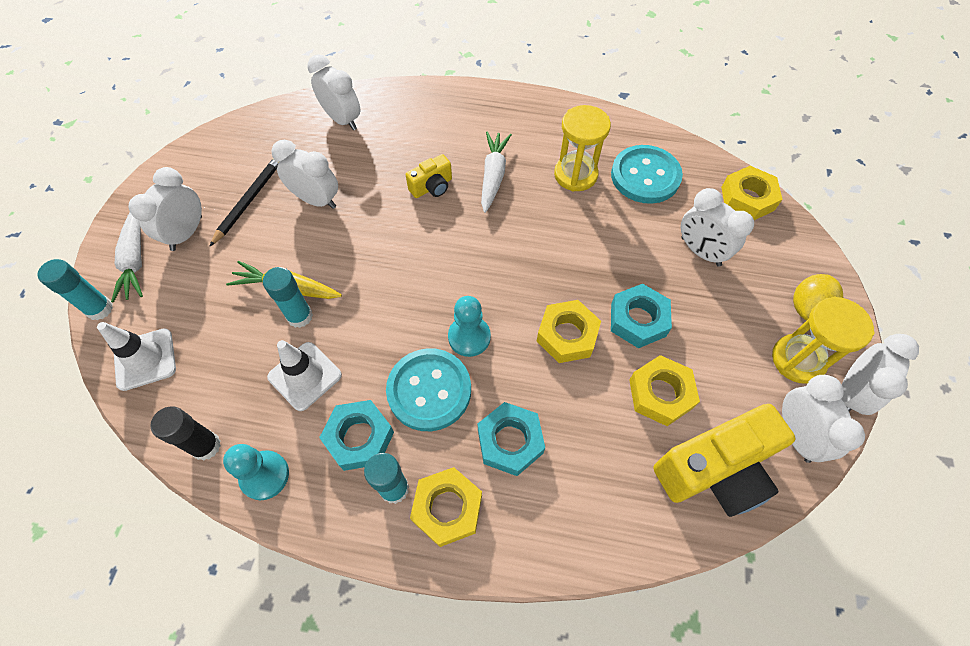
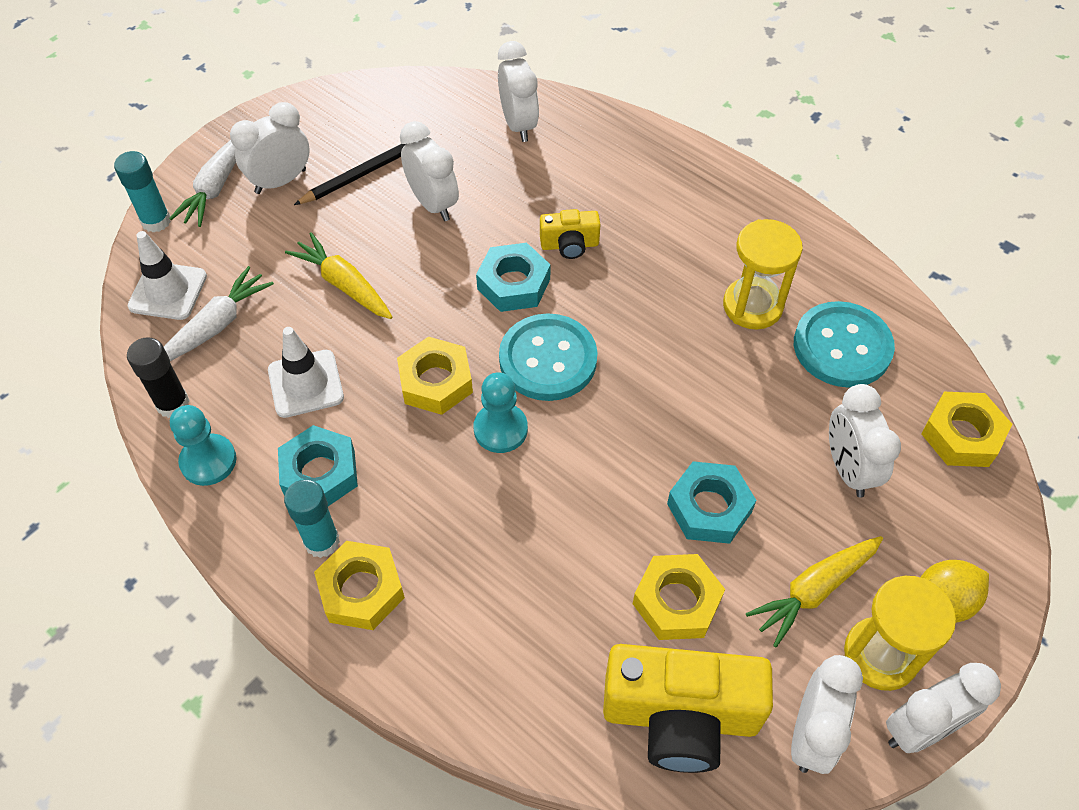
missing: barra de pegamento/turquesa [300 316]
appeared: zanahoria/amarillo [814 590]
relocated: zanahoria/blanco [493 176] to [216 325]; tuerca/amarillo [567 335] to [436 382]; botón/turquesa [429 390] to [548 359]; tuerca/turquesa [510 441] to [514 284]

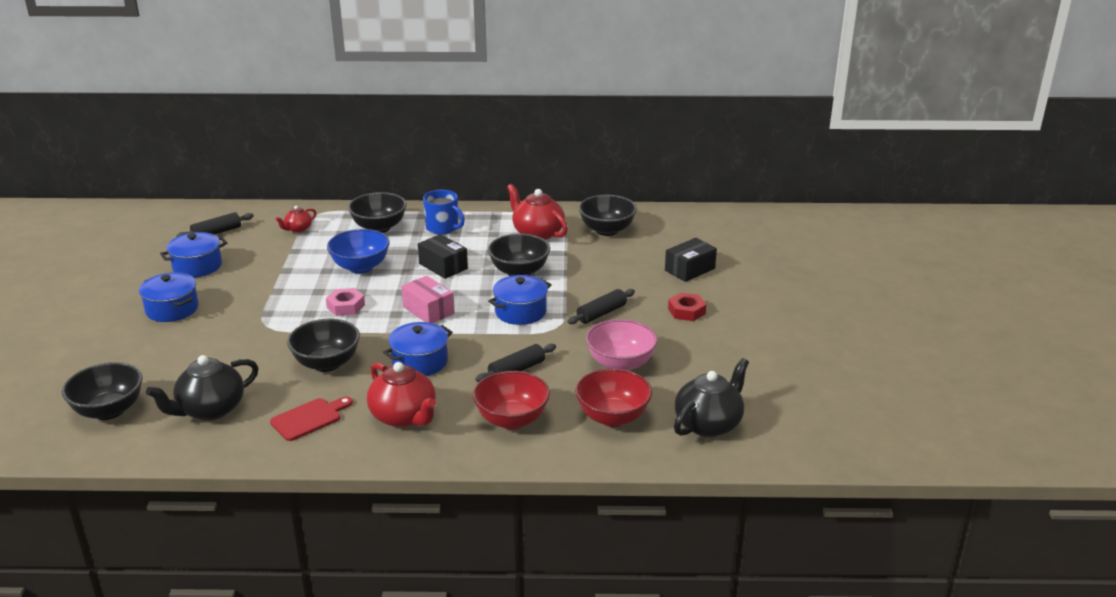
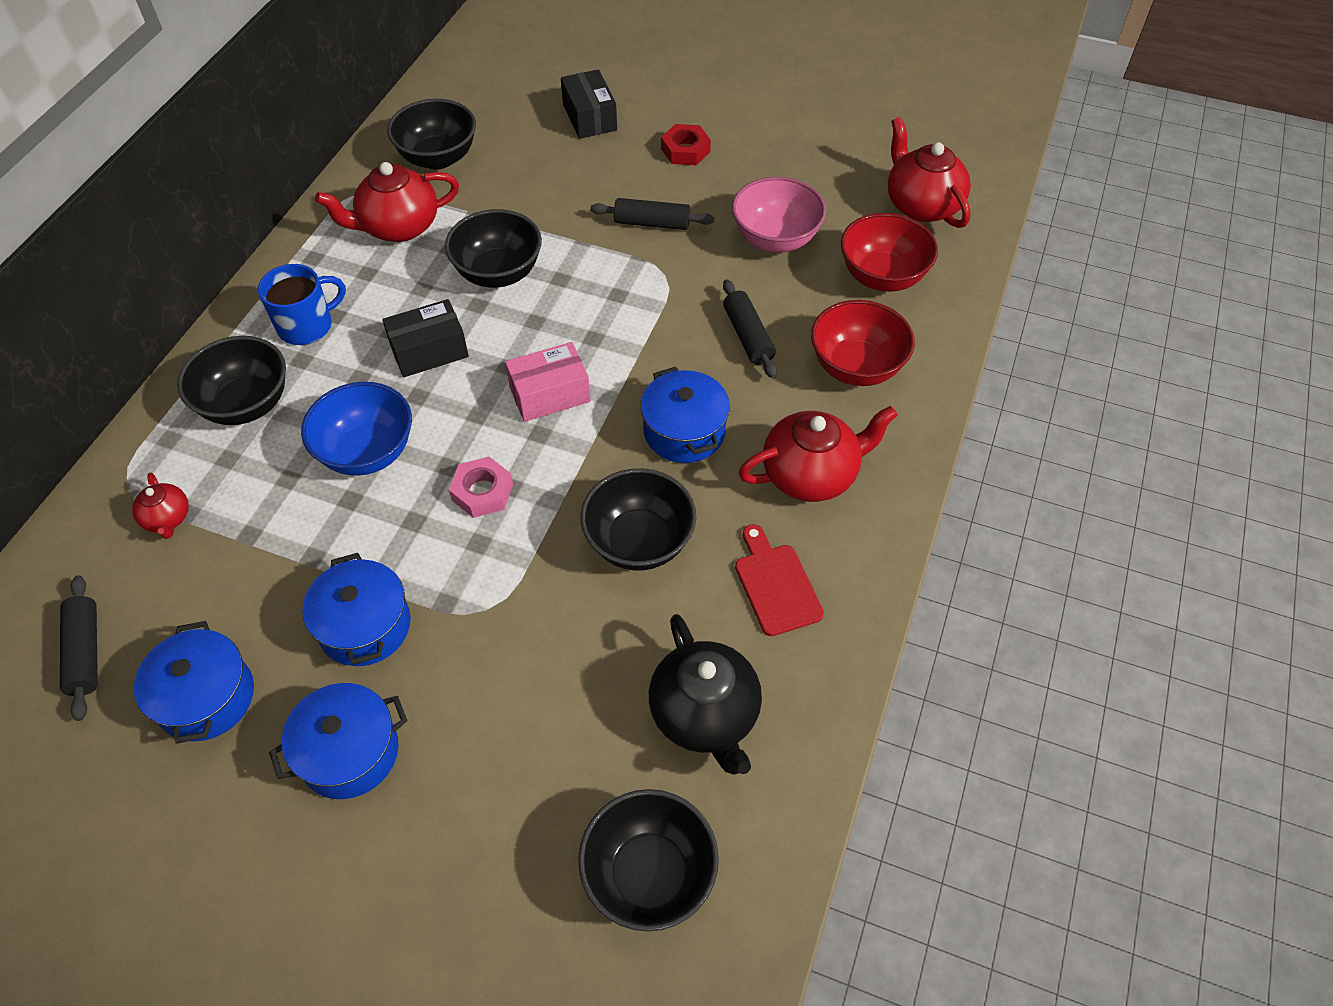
relocated: olla/azul [520 312] to [365 626]
colour: tetera/negro [709 424] to tetera/rojo [921 205]
spun: rodillo/negro [601 313] = [652 223] 60 degrees counterclockwise

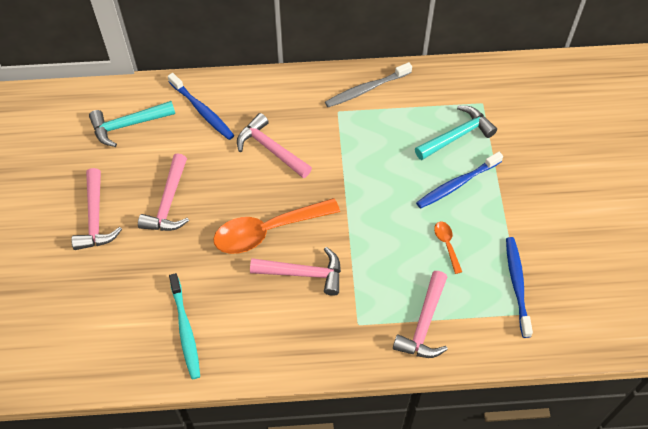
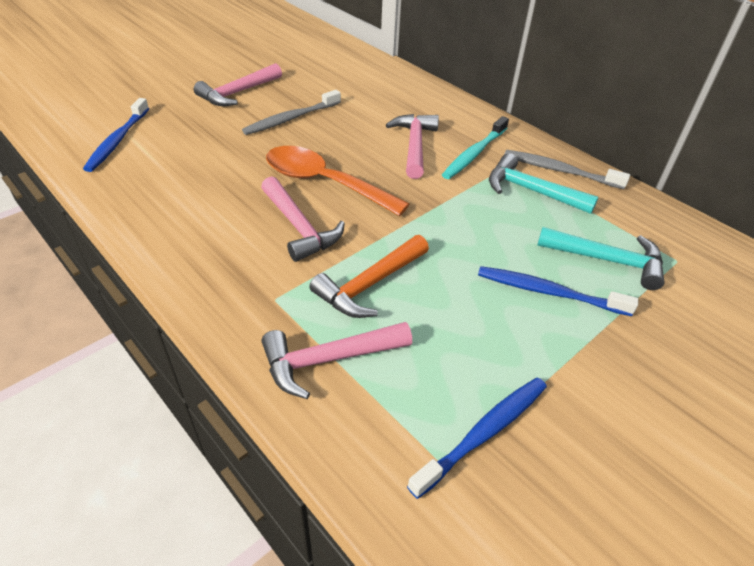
missing: cuchara/naranja [446 244]
appeared: martillo/naranja [369 285]
relocated: cepillo de dientes/azul [202 110] to [118 140]; martillo/turquesa [128 125] to [531 191]; cepillo de dientes/turquesa [185 330] to [474 154]
exchanged: martillo/rosa [168 203] to cepillo de dientes/gris [291 118]

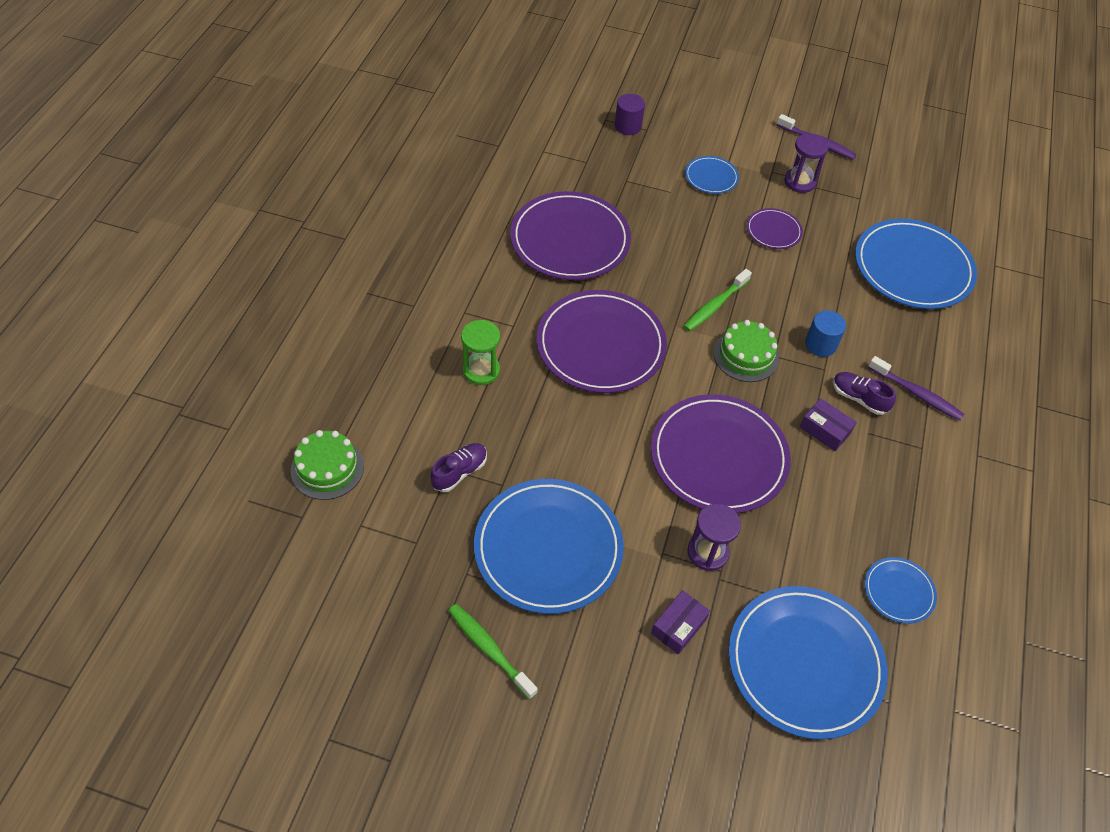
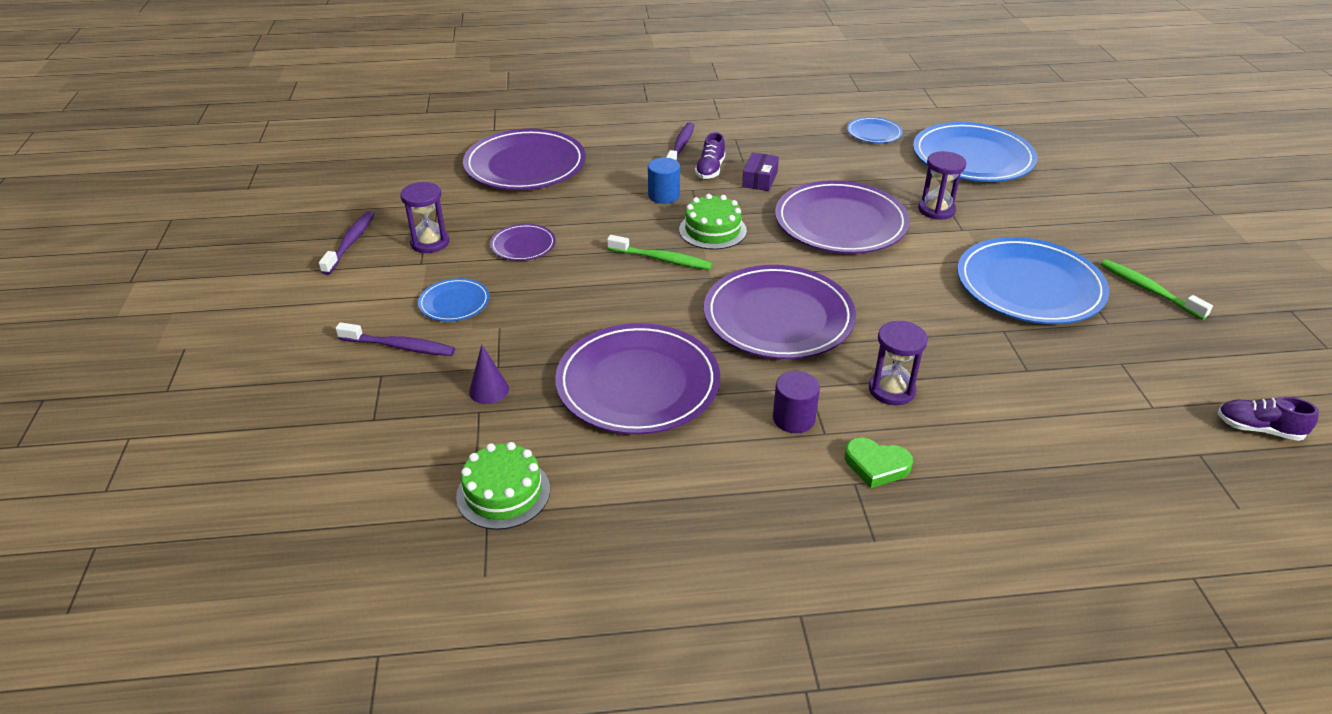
missing: caja/morado [678 626]
appeared: cepillo de dientes/morado [400 346]; cono/morado [489 390]; corazón/verde [876 465]
relocated: cilindro/morado [628 126] to [793 418]; tarta/verde [327 468] to [503 493]; zapato/morado [459 472] to [1258 429]
colour: plato/azul [913 268] to plato/morado [525 165]; reloj de arena/verde [481 370] to reloj de arena/morado [891 390]
spun: cepillo de dientes/verde [489 649] = [1149 290] 120 degrees clockwise

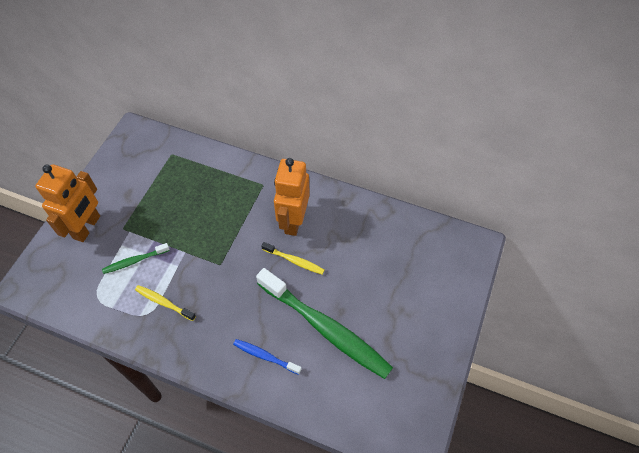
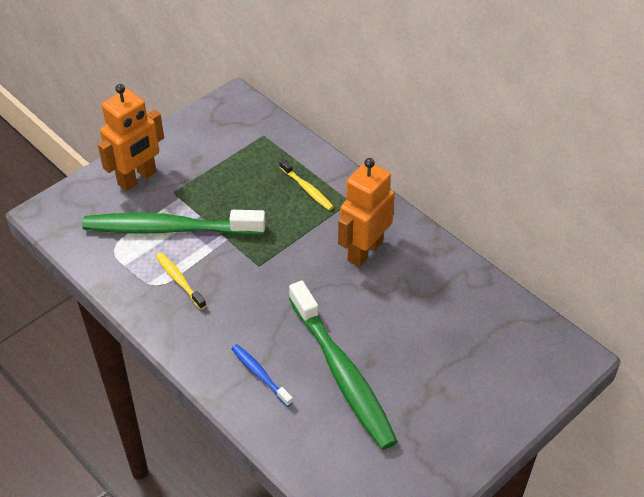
relocated: cepillo de dientes/amarillo [294 261] to [307 189]
size: cepillo de dientes/verde [135 261] = [170 228] x2.25

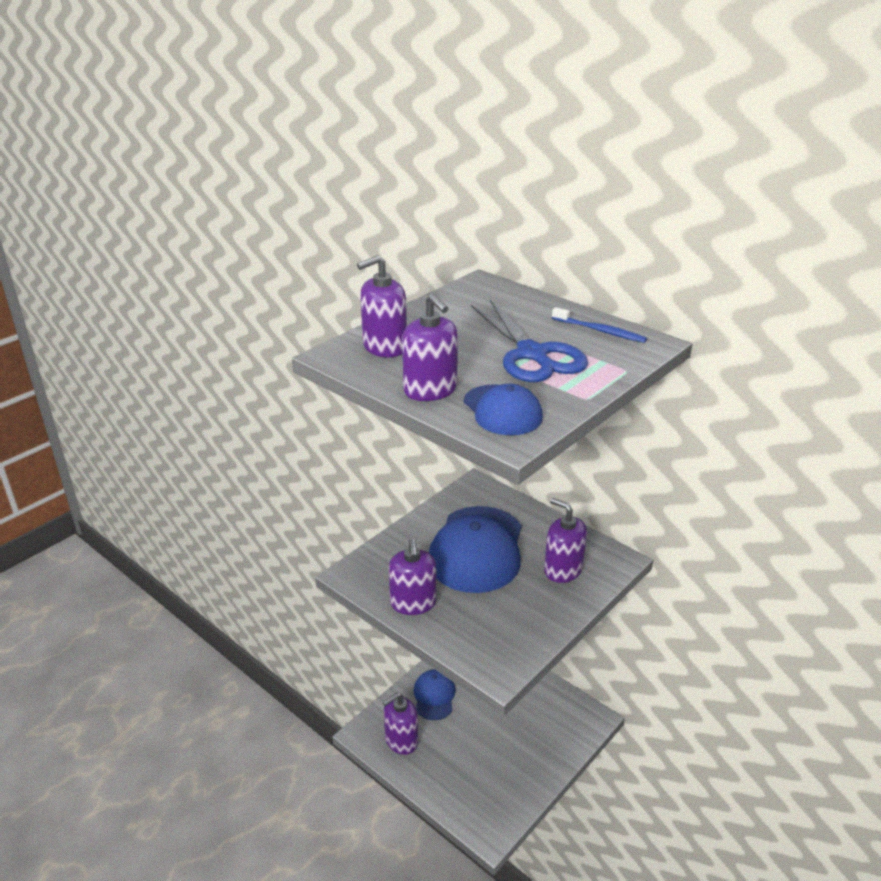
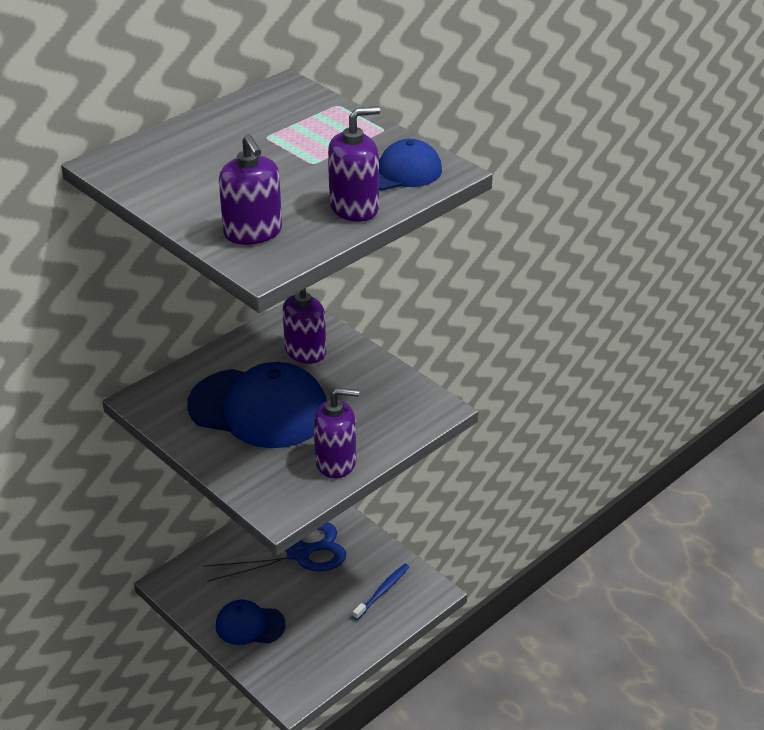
missing: dispensador de jabón/morado [401 740]
relocated: tijeras/azul [532 354] to [299 553]; cepillo de dientes/azul [600 331] to [382 591]

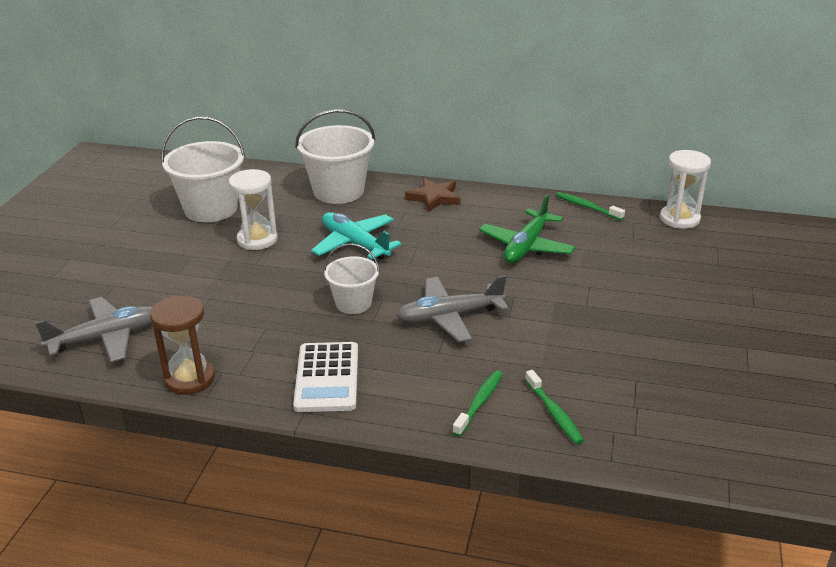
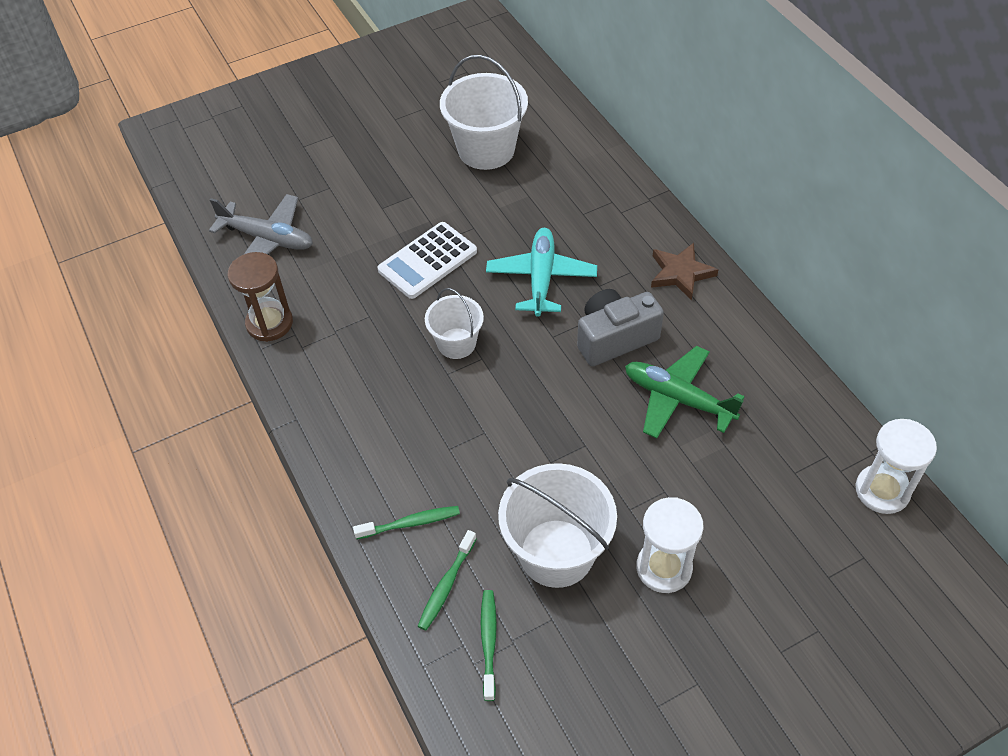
missing: avión/gris [449 317]
appeared: cámara/gris [614 338]
relocated: balde/blanco [338 191] to [556 553]; reloj de arena/blanco [257 239] to [664 568]; cepillo de dientes/verde [587 207] to [489 642]; calculadora/blanco [327 378] to [427 261]
spun: avión/verde [526 246] = [677 399] 45 degrees clockwise

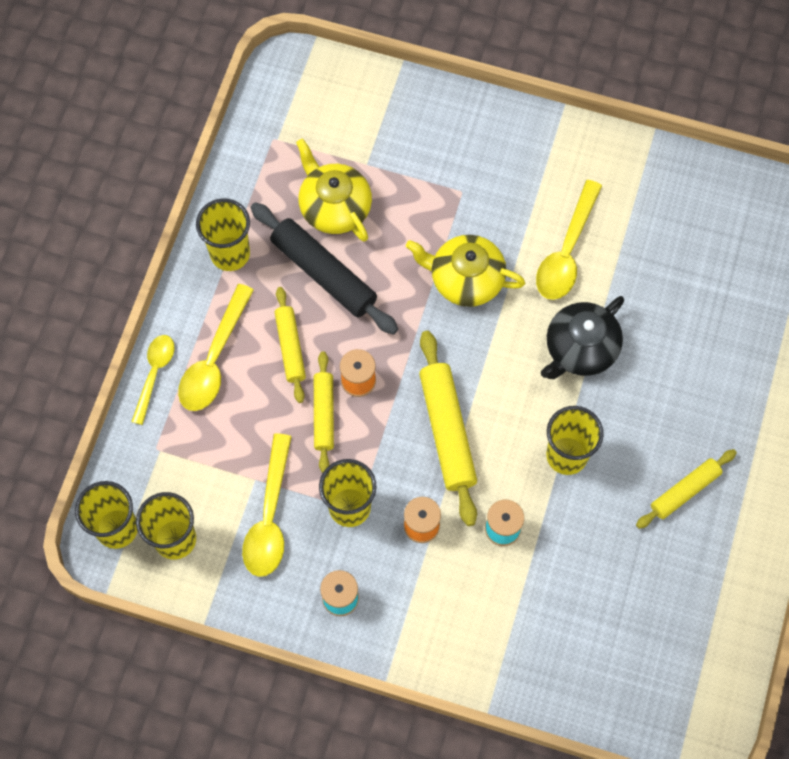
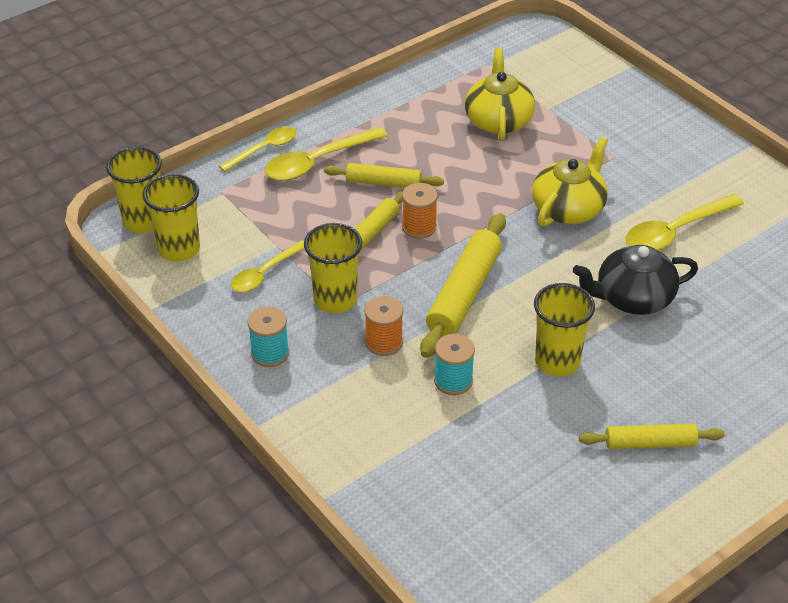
missing: vaso/amarillo [230 254]; rodillo/negro [323 273]
spun: tetera/amarillo [465 279] = [568 209] 75 degrees clockwise; rodillo/amarillo [290 347] = [383 183] 75 degrees clockwise
size: cuchara/amarillo [269 517] = [265 273] x0.66

